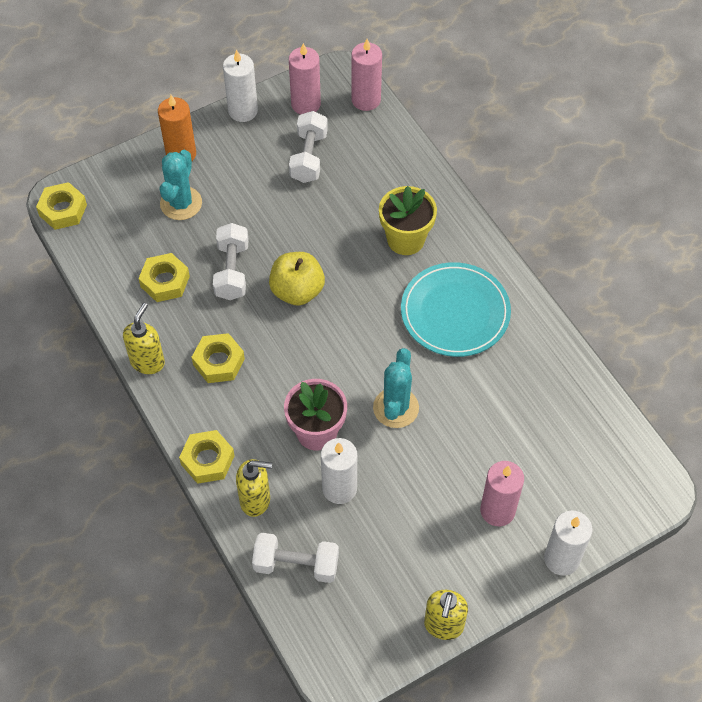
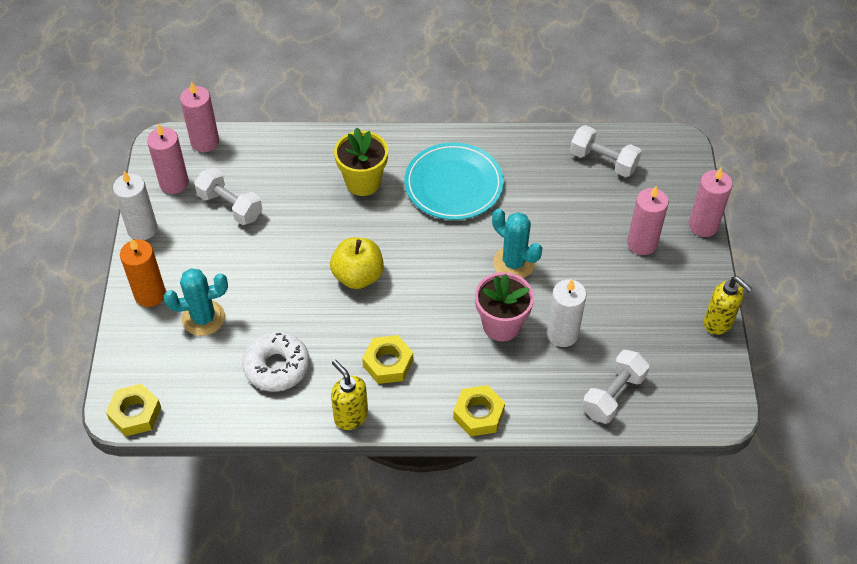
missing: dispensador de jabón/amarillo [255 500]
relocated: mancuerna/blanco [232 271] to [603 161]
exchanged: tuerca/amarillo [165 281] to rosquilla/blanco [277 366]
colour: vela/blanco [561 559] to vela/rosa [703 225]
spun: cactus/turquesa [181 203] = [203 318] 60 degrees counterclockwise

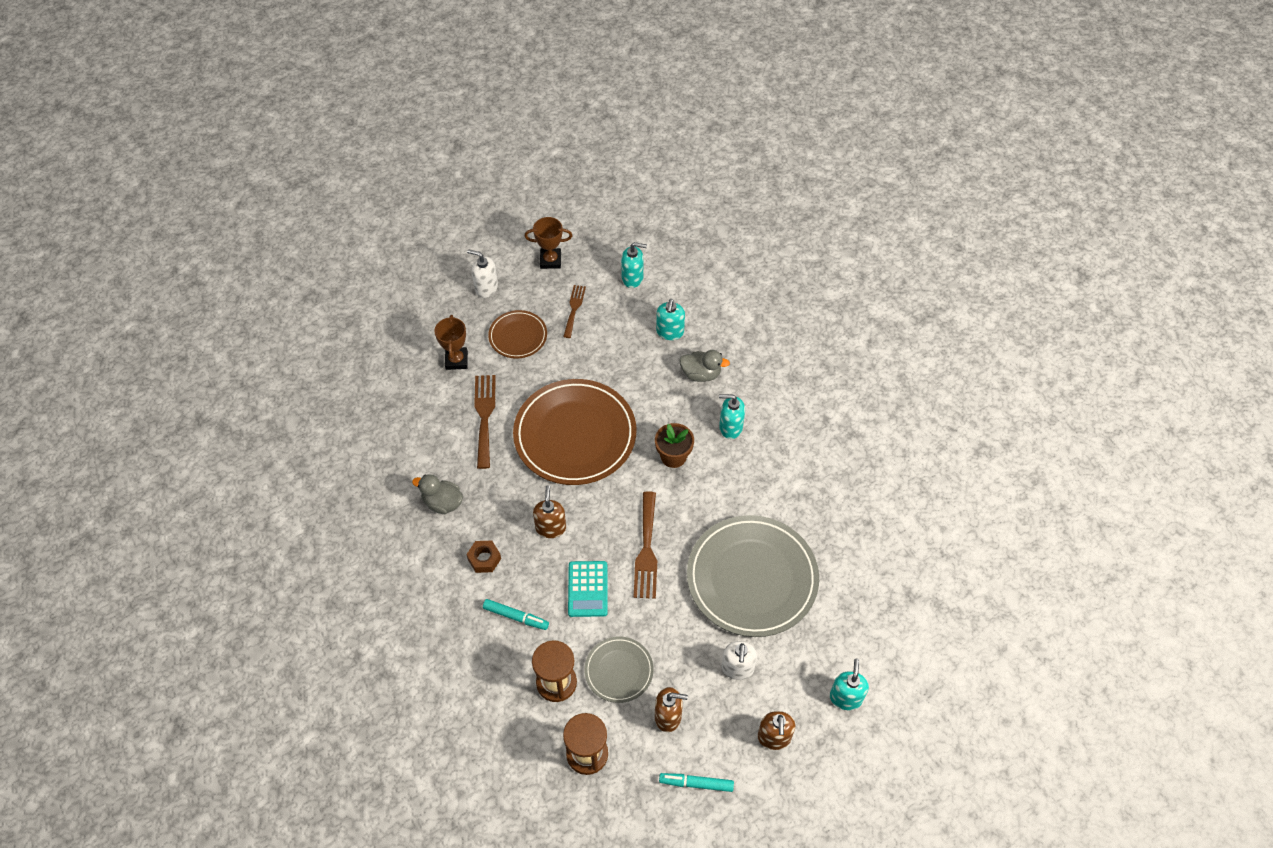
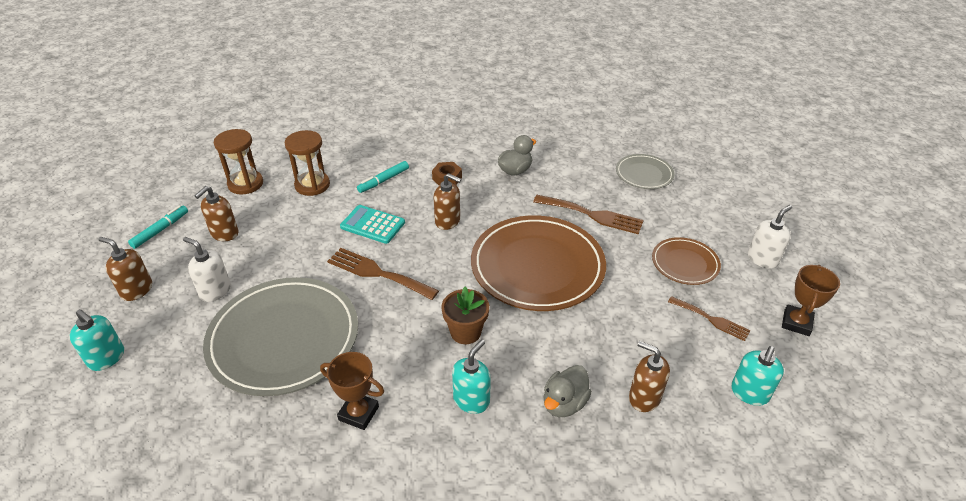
relocated: trofeo/marrón [456 360] to [358 413]; plato/gris [619 670] to [644 174]
colour: dispensador de jabón/turquesa [670 332] to dispensador de jabón/marrón [644 397]

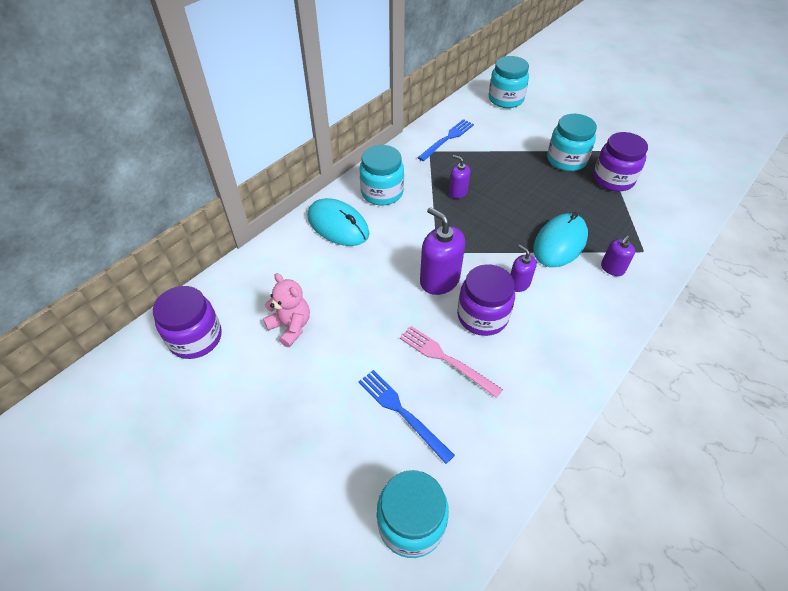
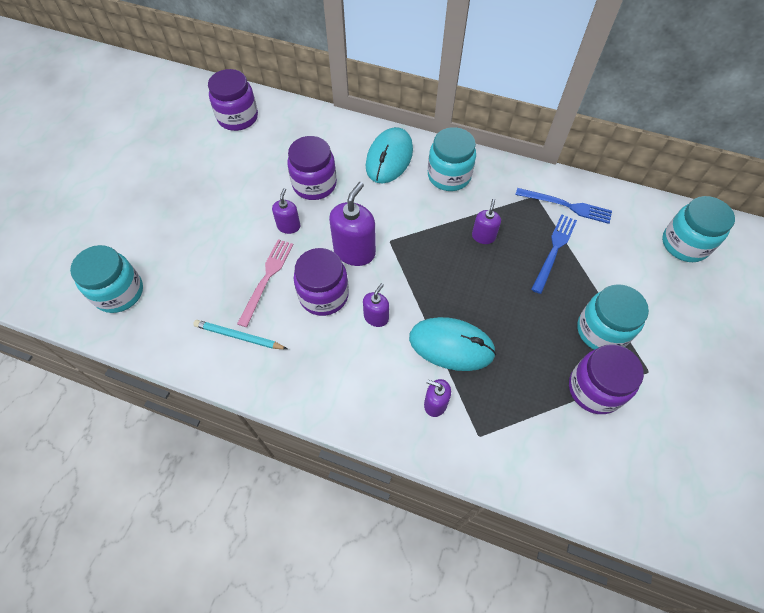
missing: osito/rosa [291 326]
appeared: tarro/morado [314 184]; dispensador de jabón/morado [288 226]; lápiz/turquesa [239 336]
relocated: tenedor/azul [402 412] to [554 250]

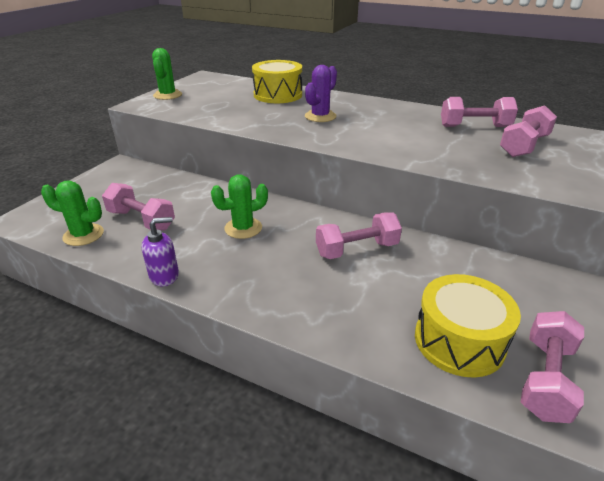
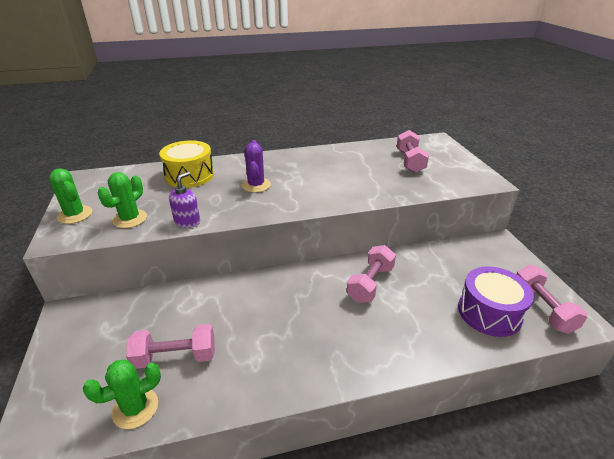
missing: mancuerna/rosa [474 126]
relocated: cactus/verde [243 228] to [130 219]; dispensador de jabón/morado [164 275] to [187 222]
colour: tambor/amarillo [459 341] to tambor/morado [489 312]

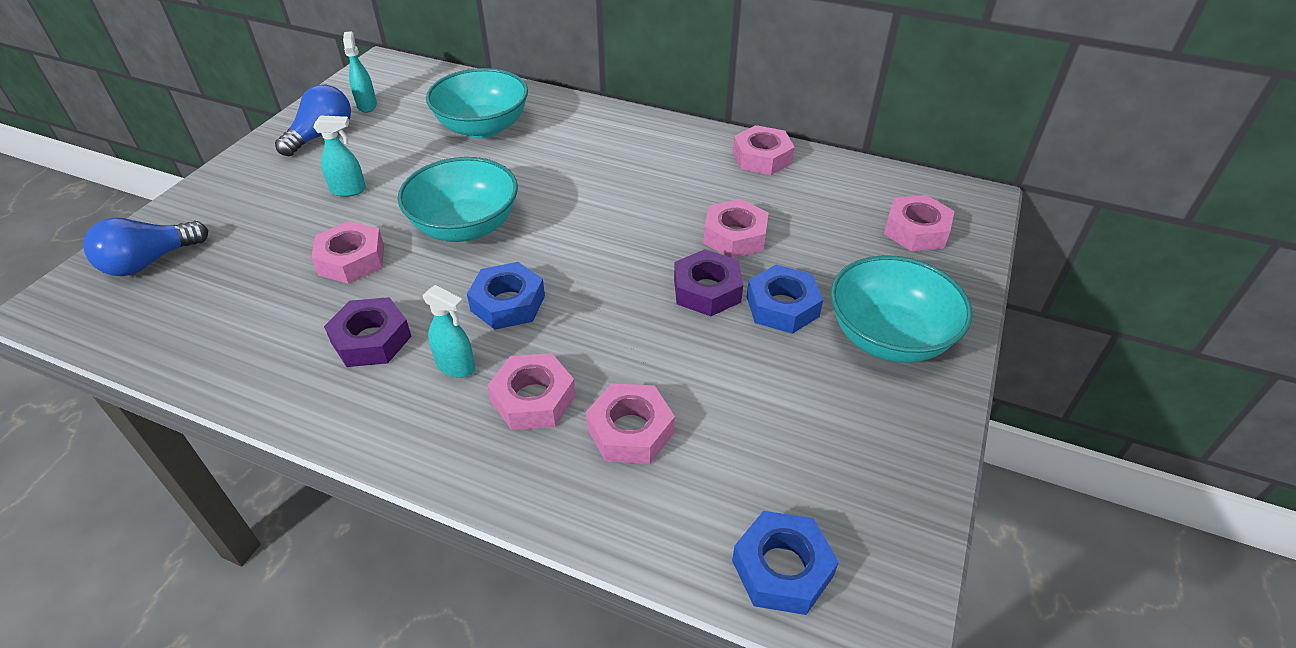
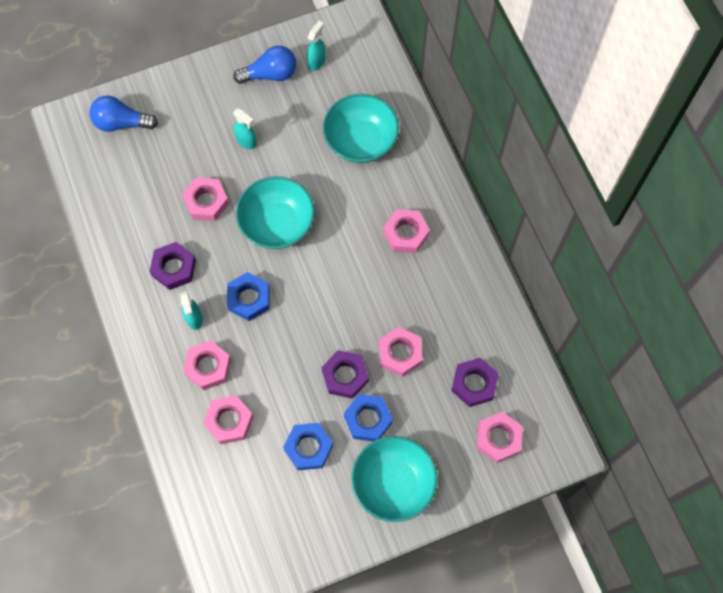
appeared: tuerca/morado [474 384]
relocated: tuerca/rosa [762 157] to [405 234]; tuerca/azul [782 568] to [308 448]

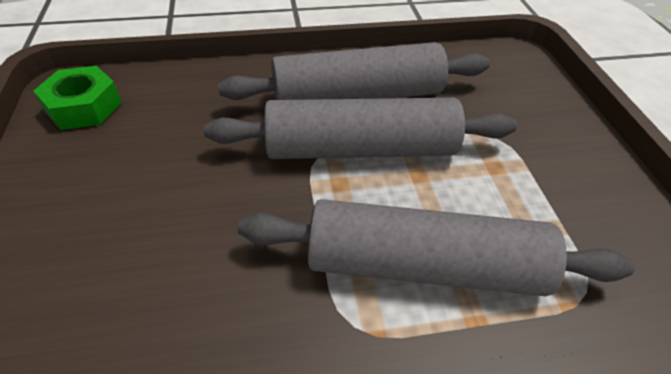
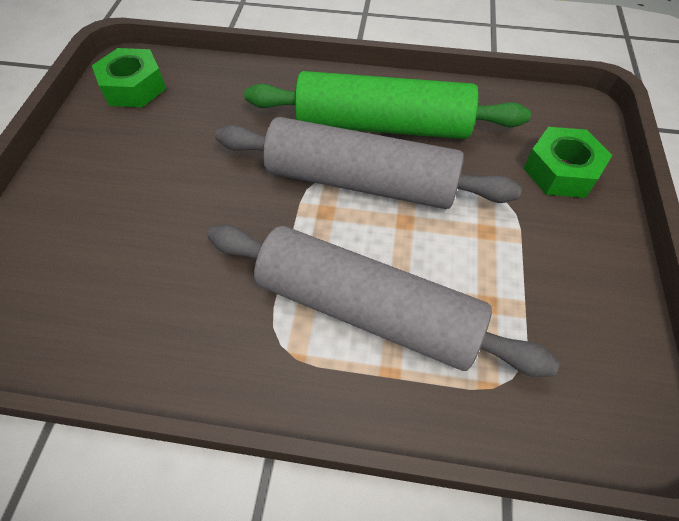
appeared: tuerca/verde [561 171]
colour: rodillo/gris [357 96] to rodillo/verde [382 125]

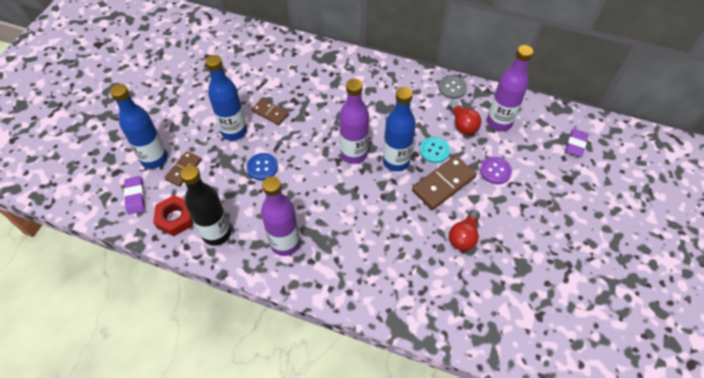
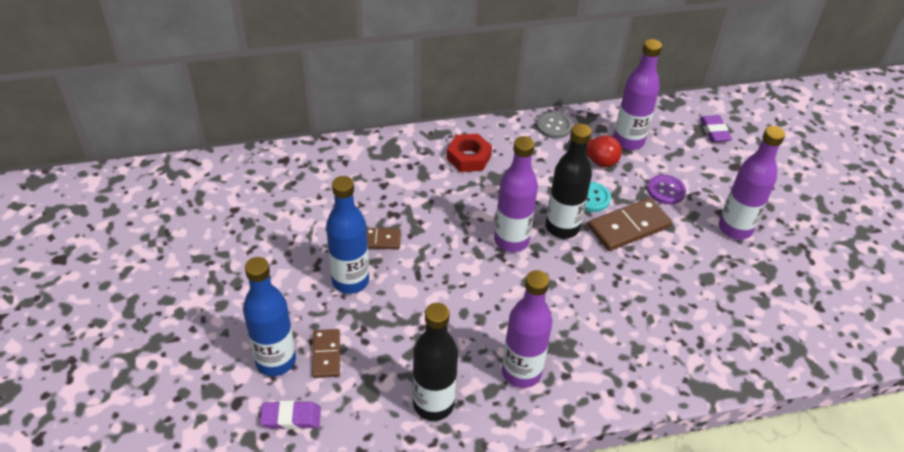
missing: botón/azul [262 167]; bombilla/rojo [463 237]
appeared: botella/morado [735 228]
relocated: tuerca/rojo [175 218] to [469 157]
colour: botella/azul [396 161] to botella/negro [562 227]
spun: ficha de dominó/marrón [443 184] = [629 227] 45 degrees clockwise; goma de borrar/morado [135 196] = [291 417] 45 degrees counterclockwise

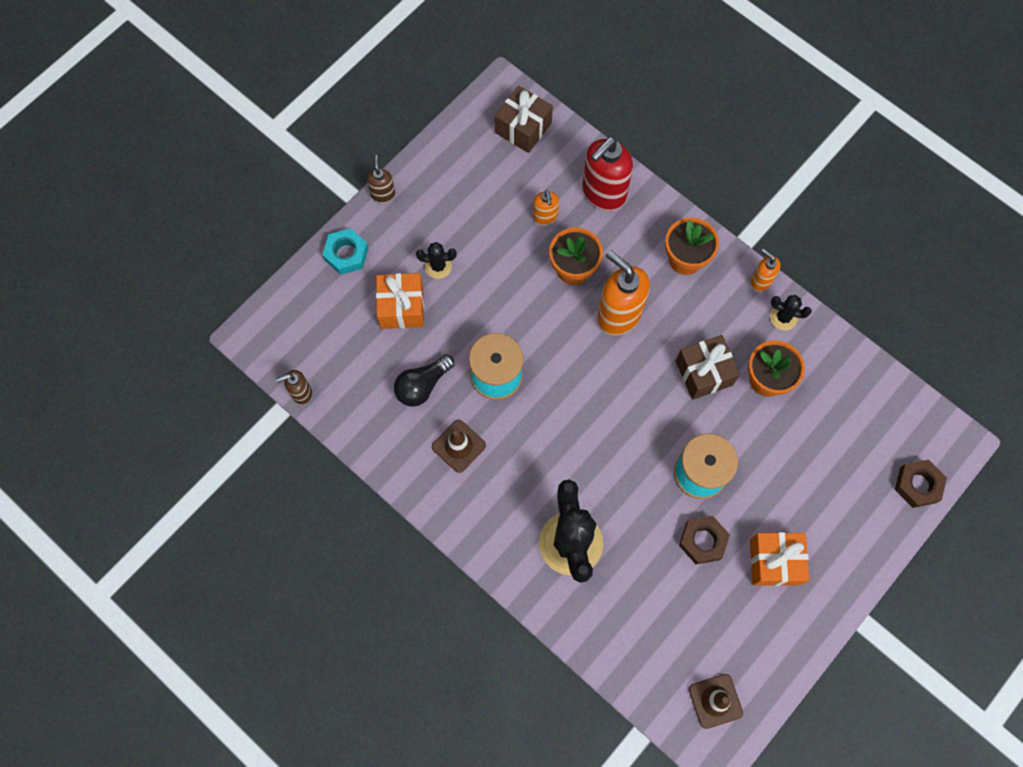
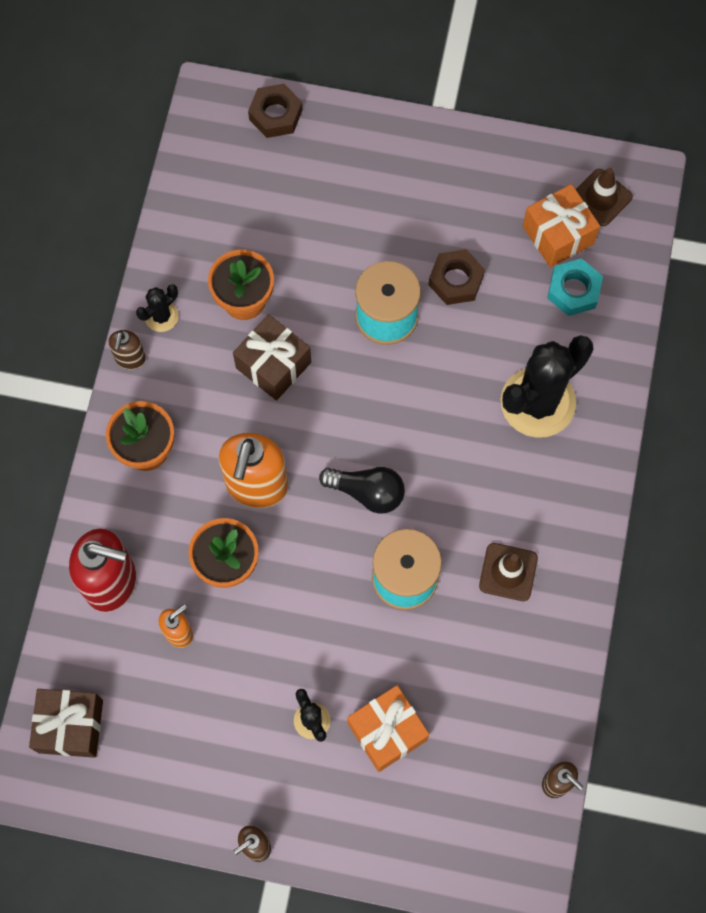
relocated: tuerca/turquesa [346 254] to [573 290]; bombilla/negro [422 385] to [367 492]; regalo/naranja [774 562] to [558 235]
colour: dispensador de jabón/naranja [760 281] to dispensador de jabón/marrón [130 359]
spun: cactus/negro [783 317] = [161 316] 60 degrees clockwise

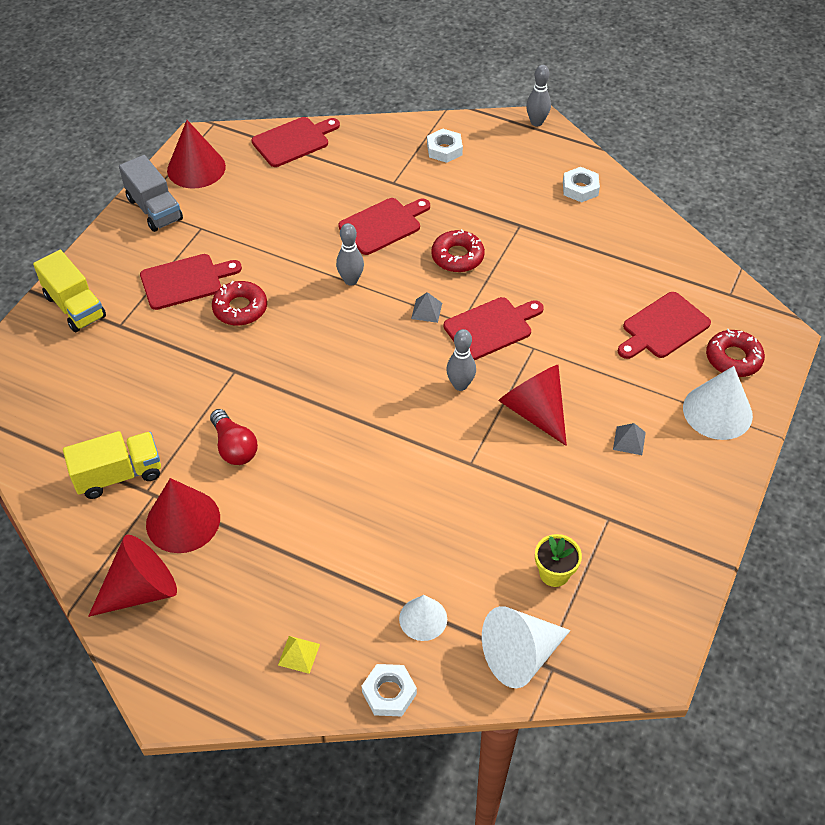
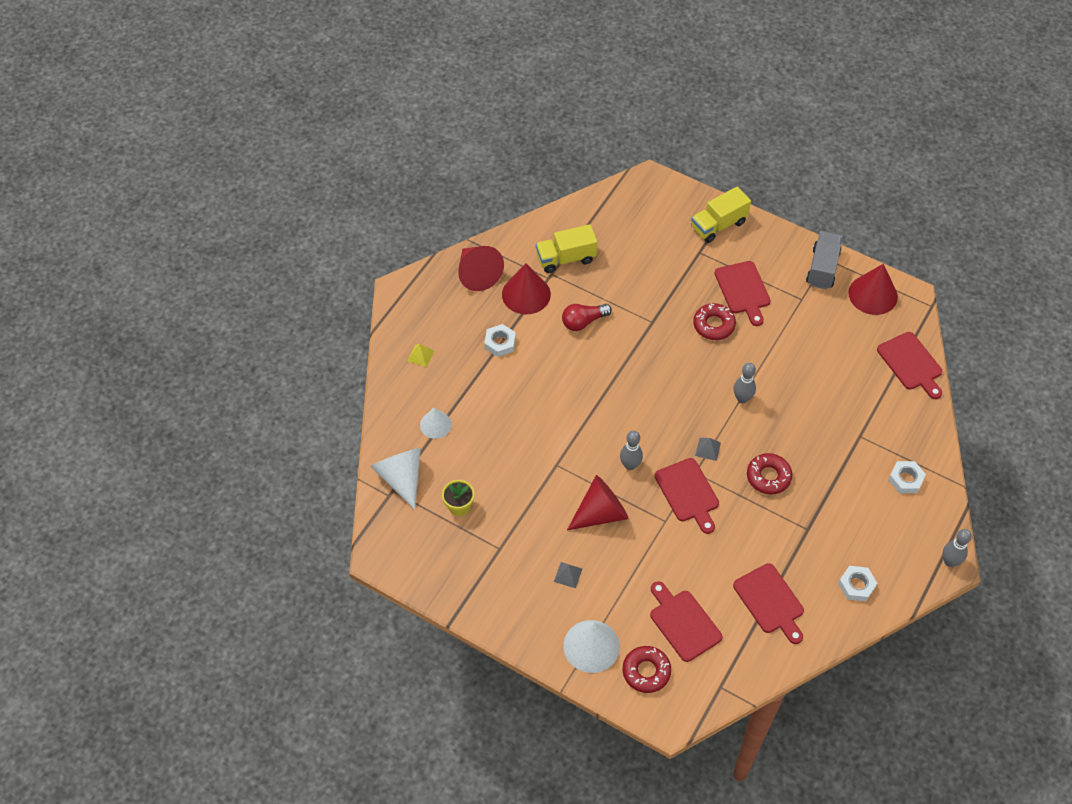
relocated: tabla de cortar/rojo [383 225] to [770 601]; tuerca/blanco [389 693] to [500 343]
spun: camión/gris [154 209] = [822 268] 135 degrees clockwise; camión/amarillo [119 475] = [566 258] 90 degrees clockwise

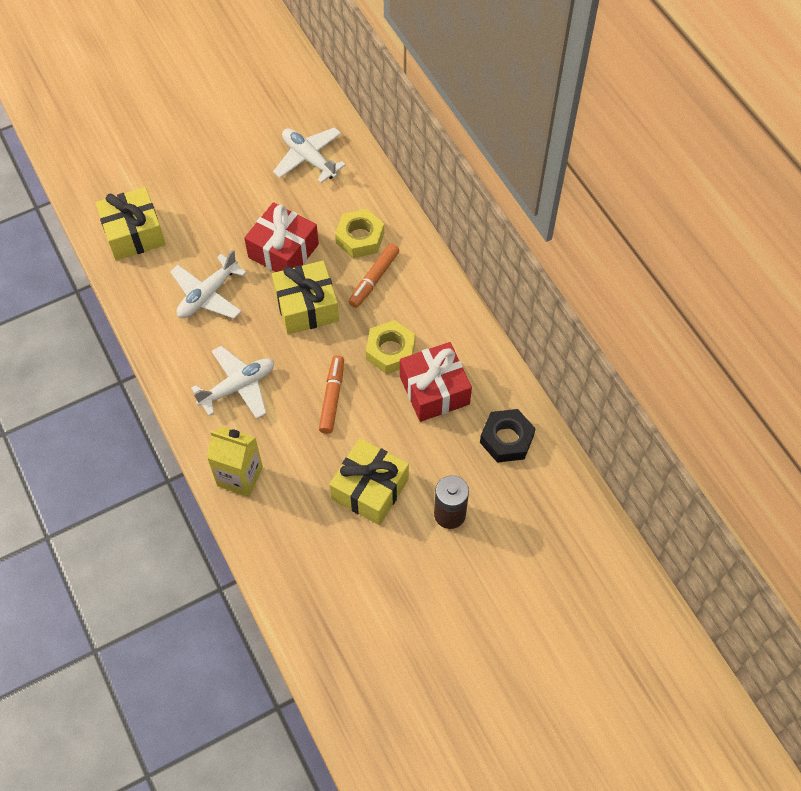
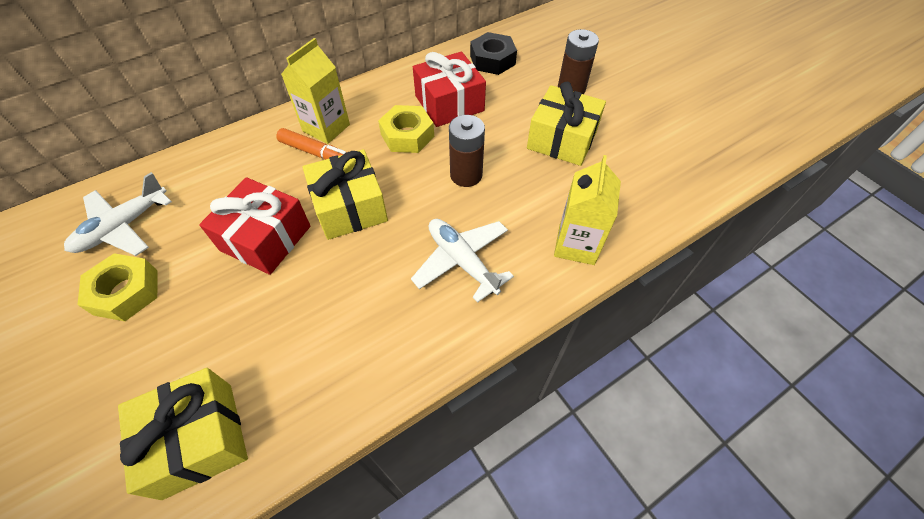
missing: avión/blanco [208 295]
appeared: cartón de leche/amarillo [326 128]
relocated: tuerca/amarillo [360 238] to [126 292]
exchanged: rotulador/naranja [332 397] to pila/marrón [466 175]

